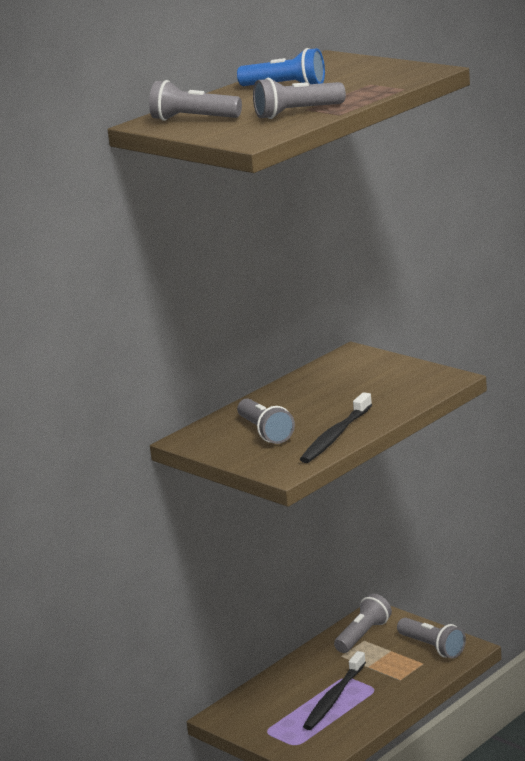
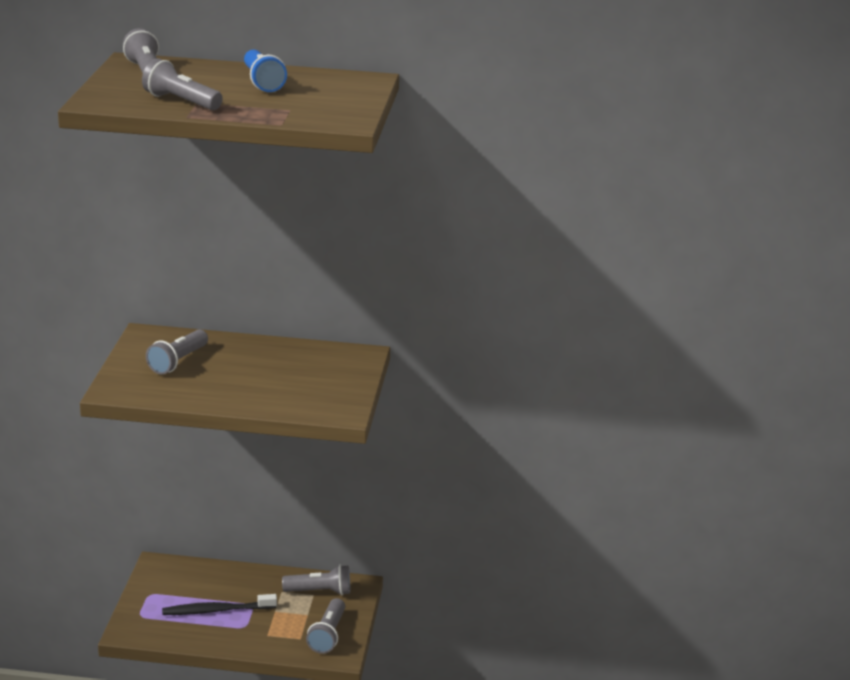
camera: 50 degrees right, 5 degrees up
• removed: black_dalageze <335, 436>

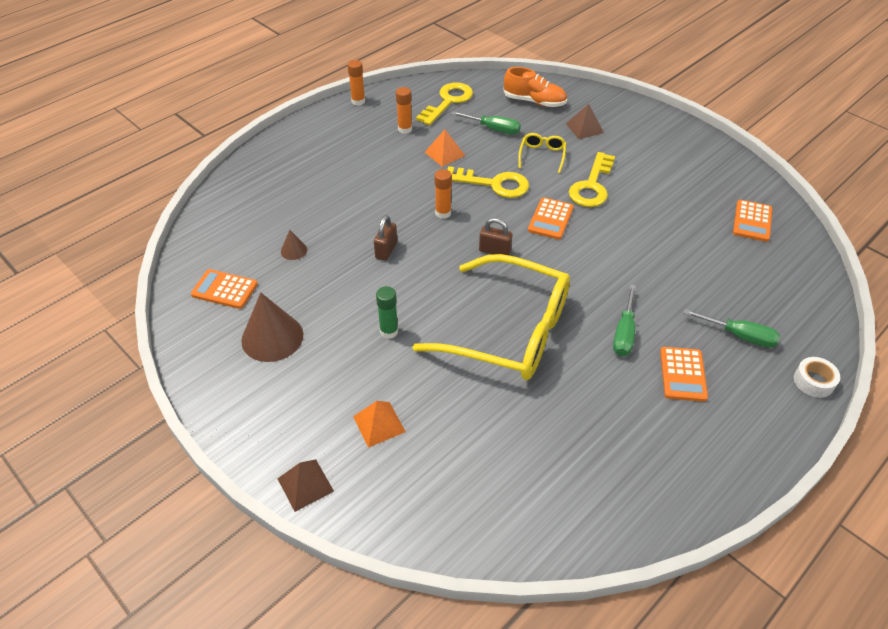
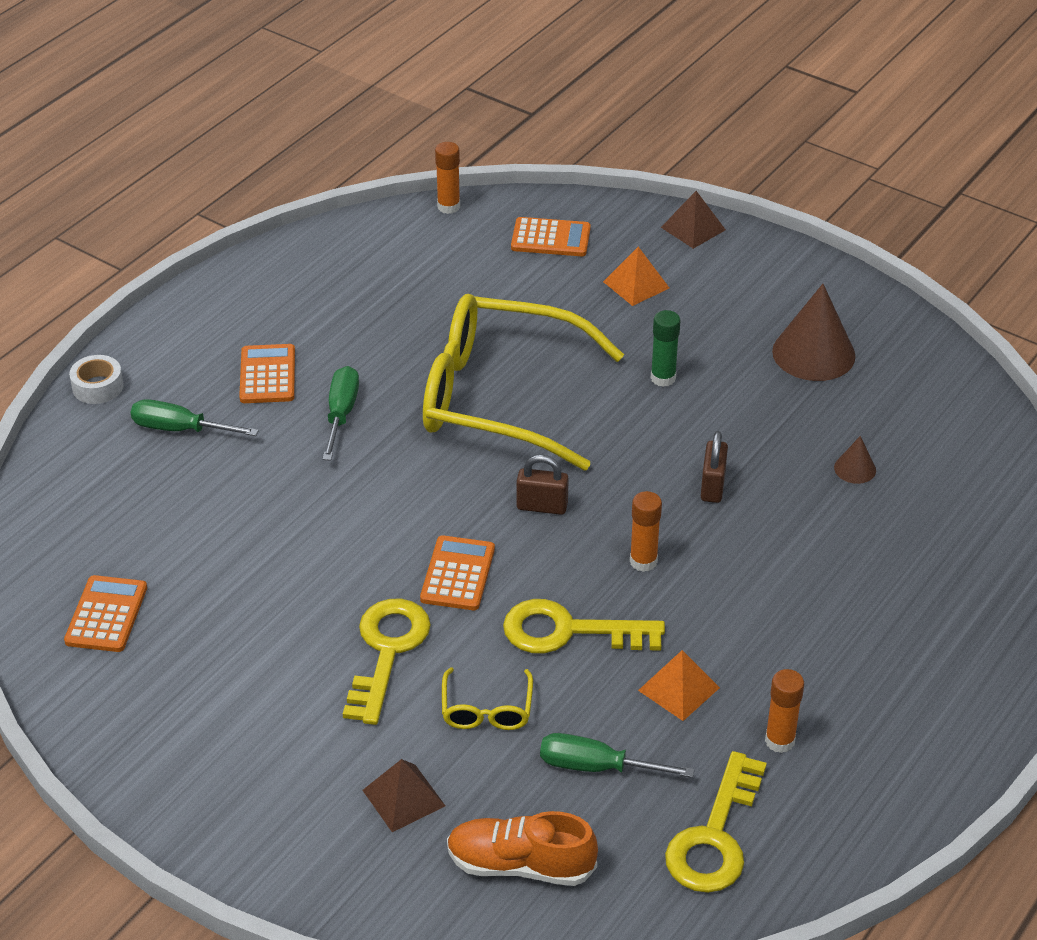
camera: 170 degrees right, 5 degrees down
• moved: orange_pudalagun <224, 289> to <550, 238>
• moved: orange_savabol <358, 101> to <448, 207>

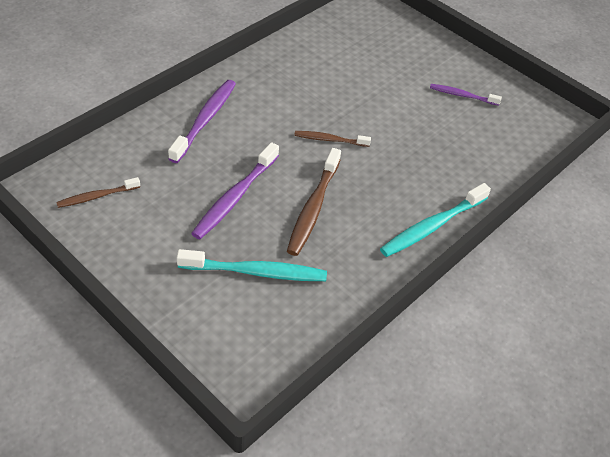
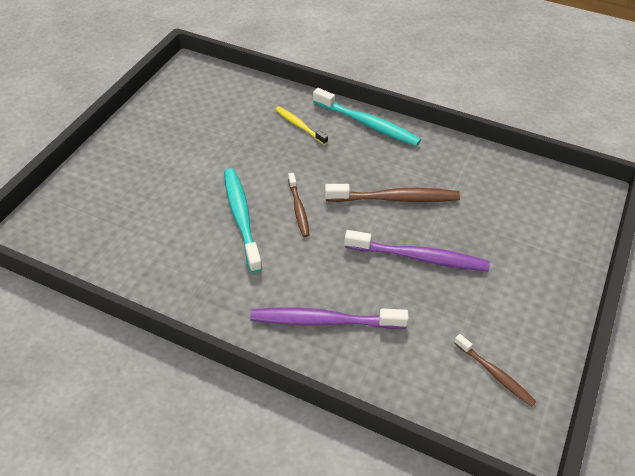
camera: 105 degrees left, 0 degrees up
• moved: turquoise_dalageze <256, 272> to <241, 218>
• removed: purple_dalageze <462, 95>
• added: yellow_dalageze <299, 126>

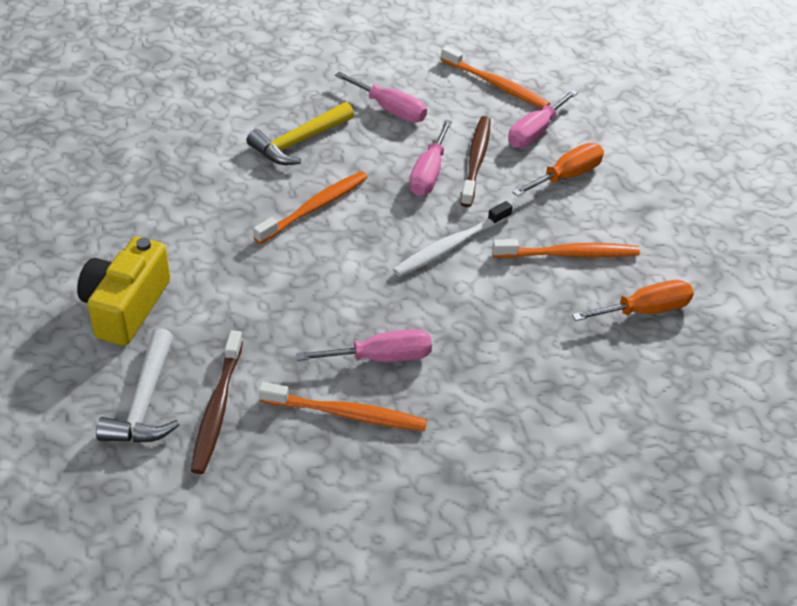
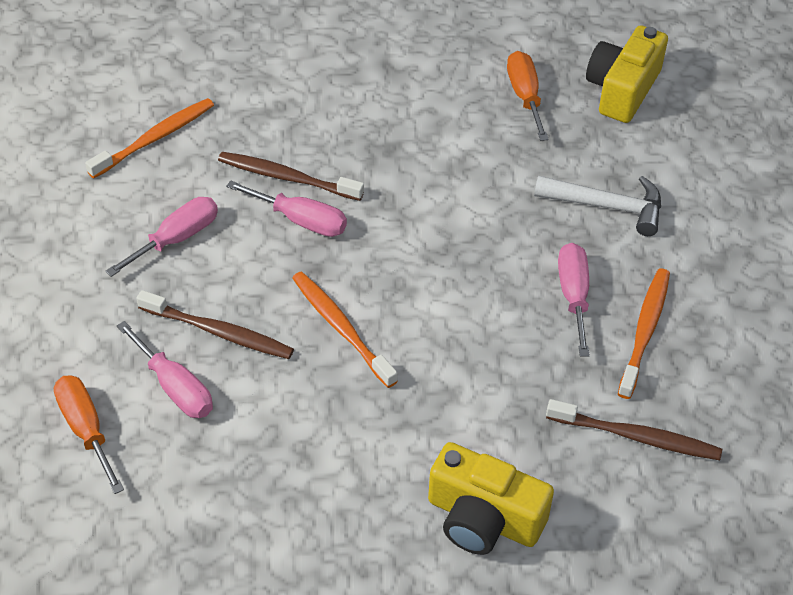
camera: 80 degrees left, 5 degrees up
• moved: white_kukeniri <145, 402> to <607, 206>
• replaced: yellow_kukeniri <298, 142> to brown_dalageze <219, 332>
• removed: white_dalageze <450, 246>
• removed: orange_dalageze <569, 254>
• moved: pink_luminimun <535, 132> to <175, 387>
• moved: orange_luminimun <566, 176> to <86, 429>
• added: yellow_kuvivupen <622, 89>

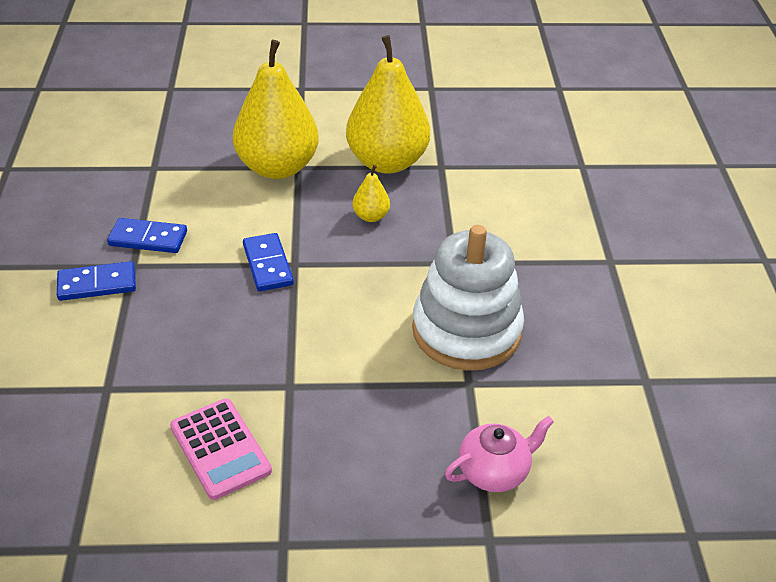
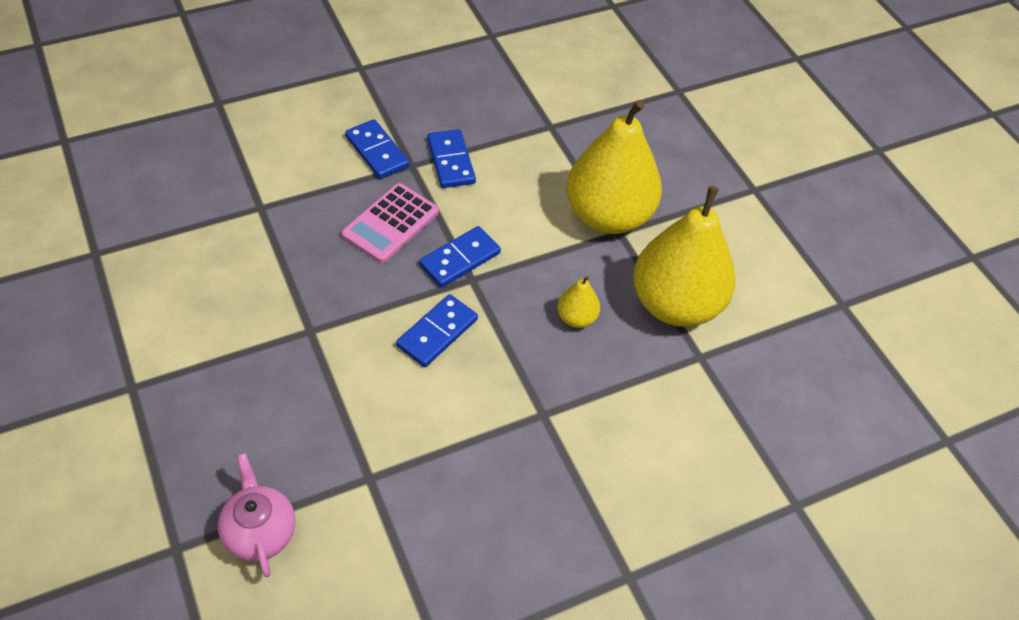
camera: 65 degrees right, 10 degrees up
• moved: pink_pudalagun <220, 449> to <390, 224>
• removed: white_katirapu <466, 330>
• turned: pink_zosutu <494, 471> = <260, 531> 150 degrees counterclockwise
• added: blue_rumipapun <437, 332>

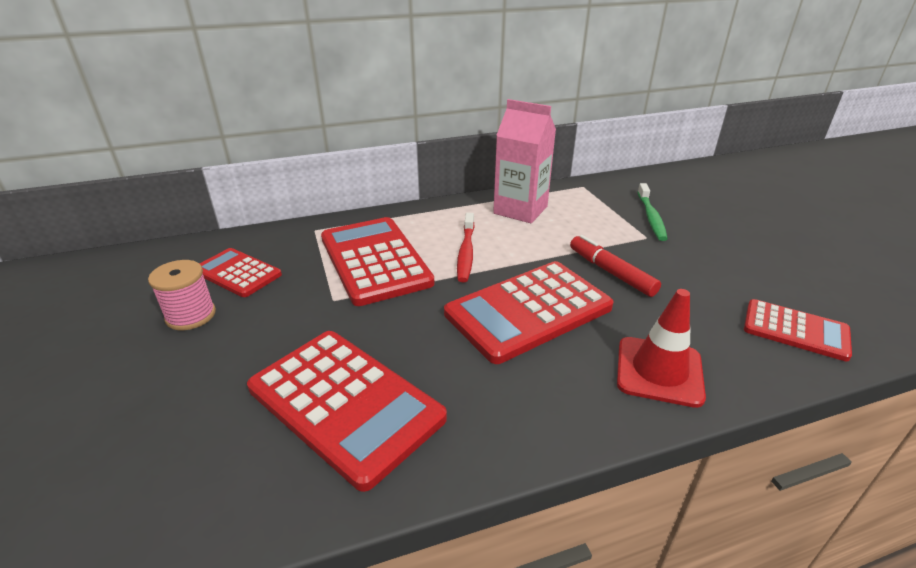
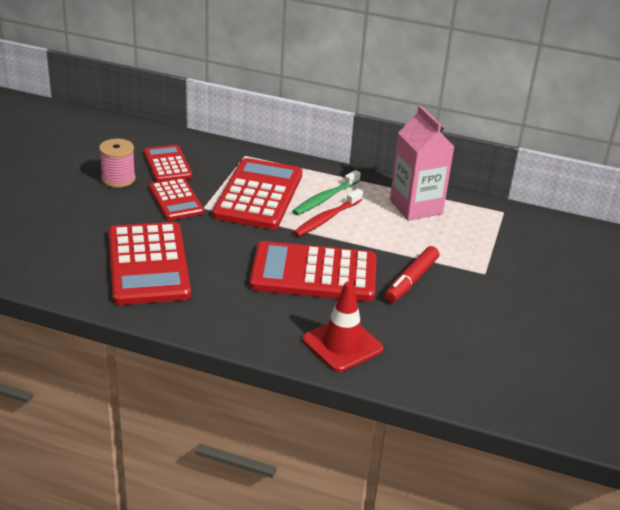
camera: 35 degrees right, 0 degrees up
• turned: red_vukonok <611, 272> = <411, 280> 150 degrees counterclockwise
• moved: green_dalageze <651, 217> to <325, 198>
• moved: red_pudalagun <795, 330> to <176, 200>

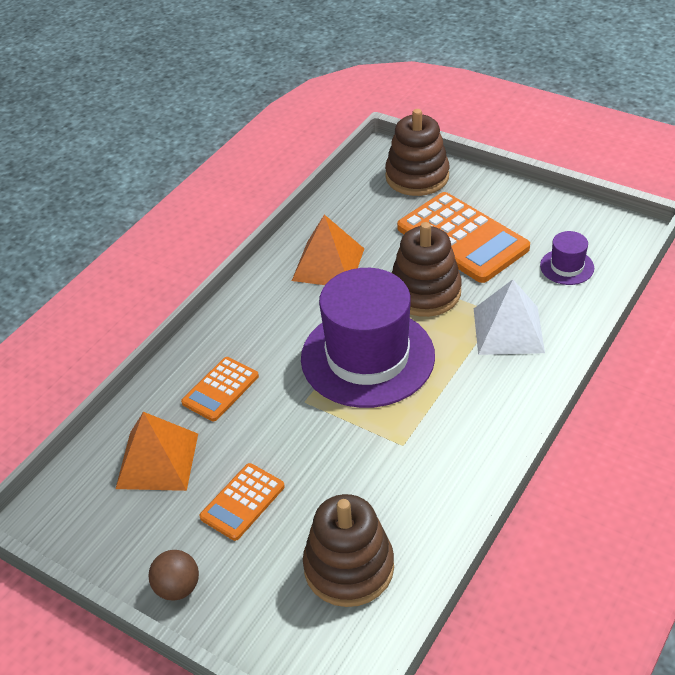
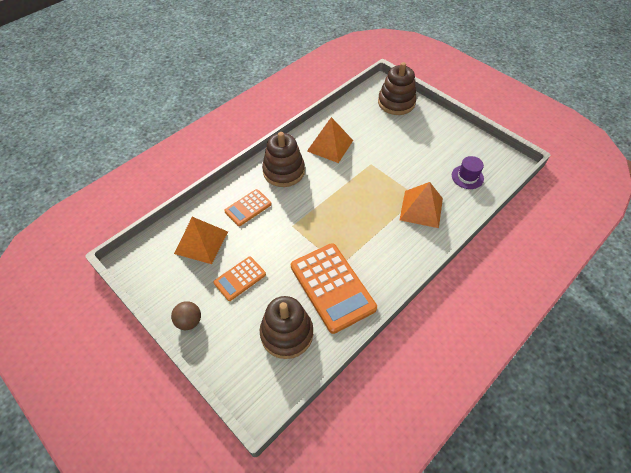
camera: 10 degrees right, 10 degrees up
• removed: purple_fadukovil <367, 357>
• moved: brown_katirapu <425, 292> to <284, 171>
• moved: orange_pudalagun <462, 238> to <332, 287>
• recoloured: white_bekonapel <508, 330> to orange_bekonapel <421, 209>

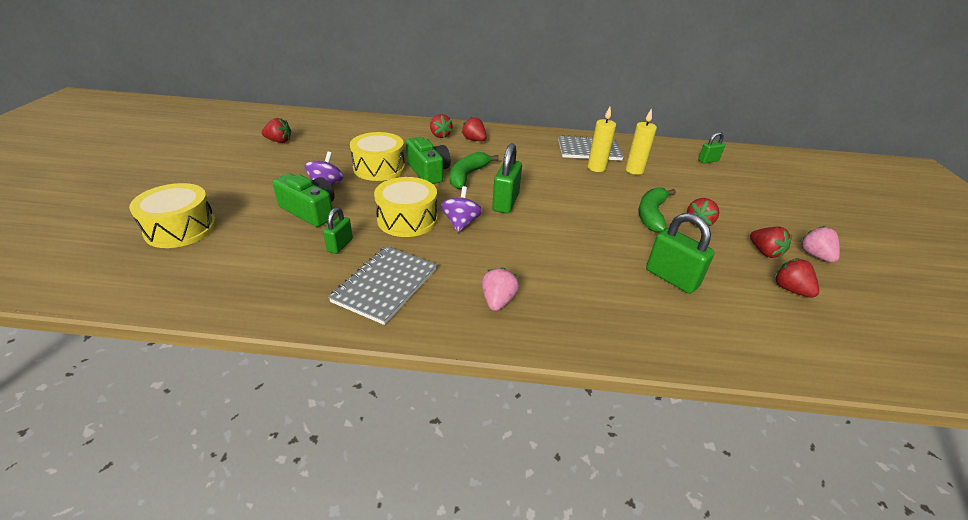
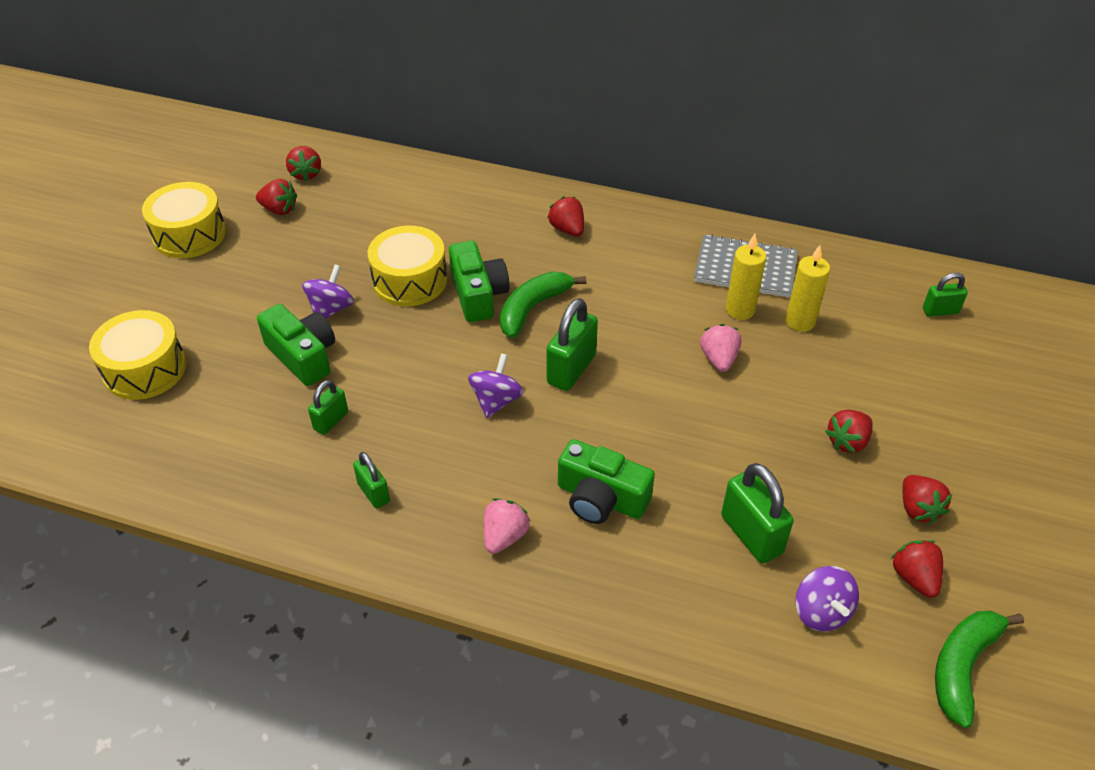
camera: 15 degrees right, 10 degrees up
• replaced: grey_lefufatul <385, 285> to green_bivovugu <374, 493>
• moved: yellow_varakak <407, 219> to <189, 234>
• moved: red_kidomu <440, 135> to <306, 174>
• moved: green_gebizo <651, 215> to <962, 667>
• moved: pink_kidomu <815, 255> to <719, 359>
• added: green_kuvivupen <601, 498>
• added: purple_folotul <821, 612>

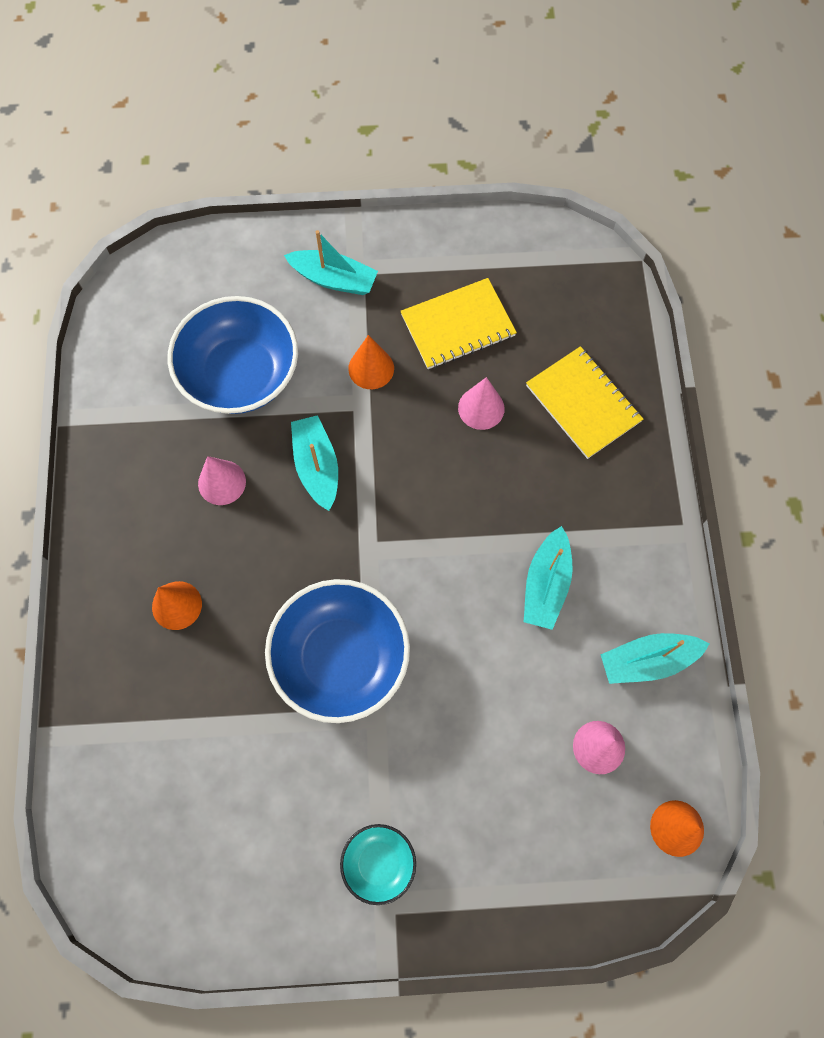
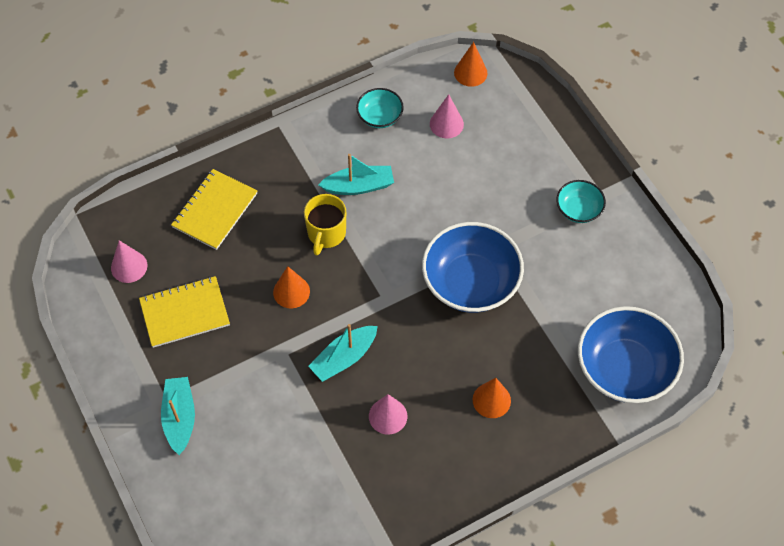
camera: 115 degrees left, 10 degrees down
• moved: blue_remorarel <240, 374> to <624, 369>
• moved: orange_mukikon <371, 368> to <291, 292>
• turned: yellow_lefufatul <458, 325> = <185, 313> 60 degrees counterclockwise
• moved: pink_mukikon <481, 408> to <129, 266>
• replaced: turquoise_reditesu <647, 661> to turquoise_remorarel <380, 116>
• added: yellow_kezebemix <326, 233>

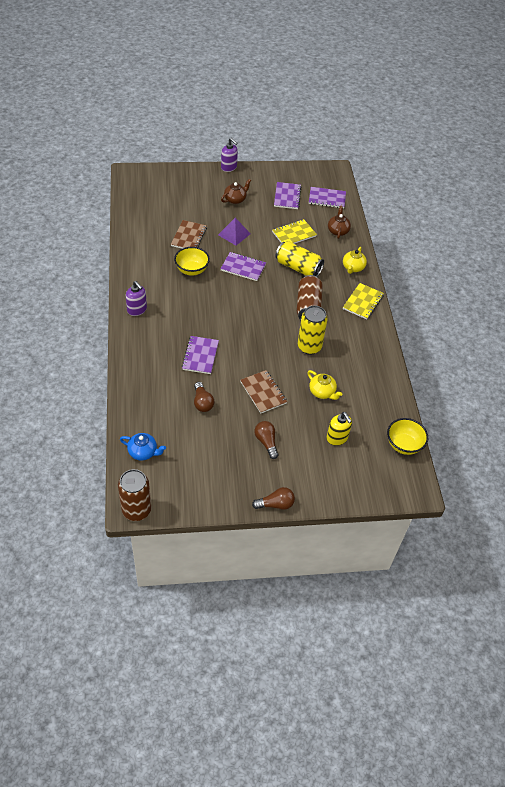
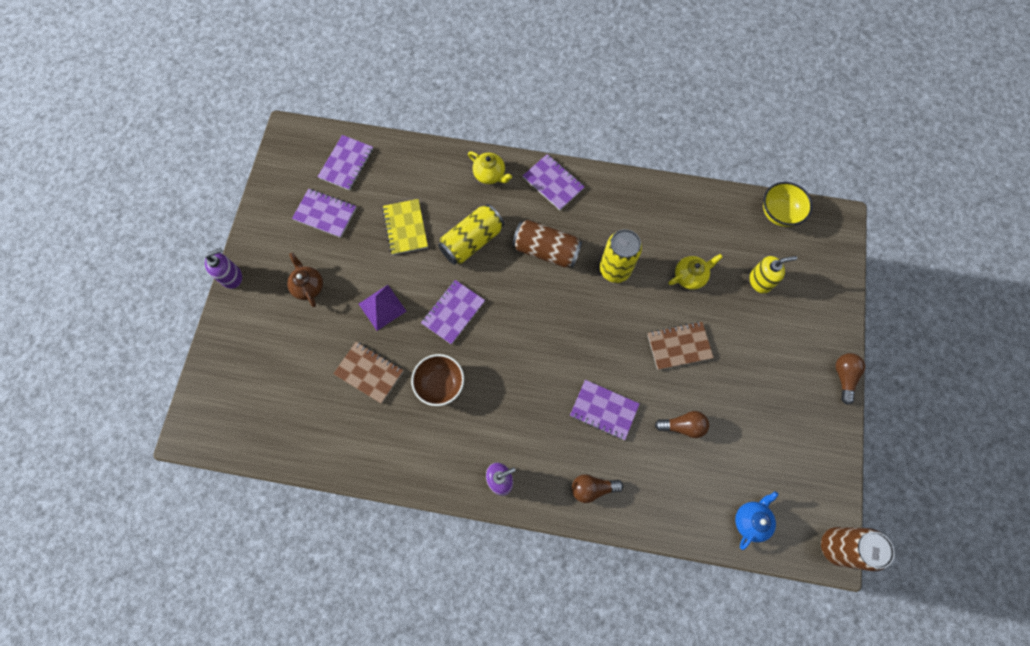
camera: 70 degrees left, 20 degrees up
• recoloured: yellow_remorarel <192, 270> to brown_remorarel <440, 384>
• moved: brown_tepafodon <266, 442> to <592, 488>
• removed: brown_zosutu <338, 231>
• recoloured: yellow_lefufatul <363, 302> to purple_lefufatul <553, 183>

